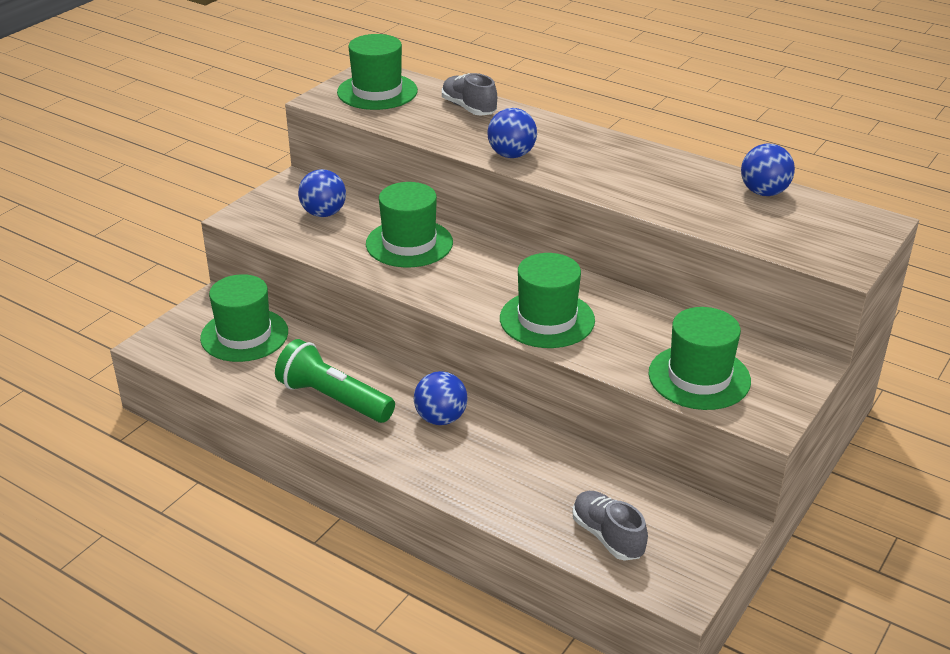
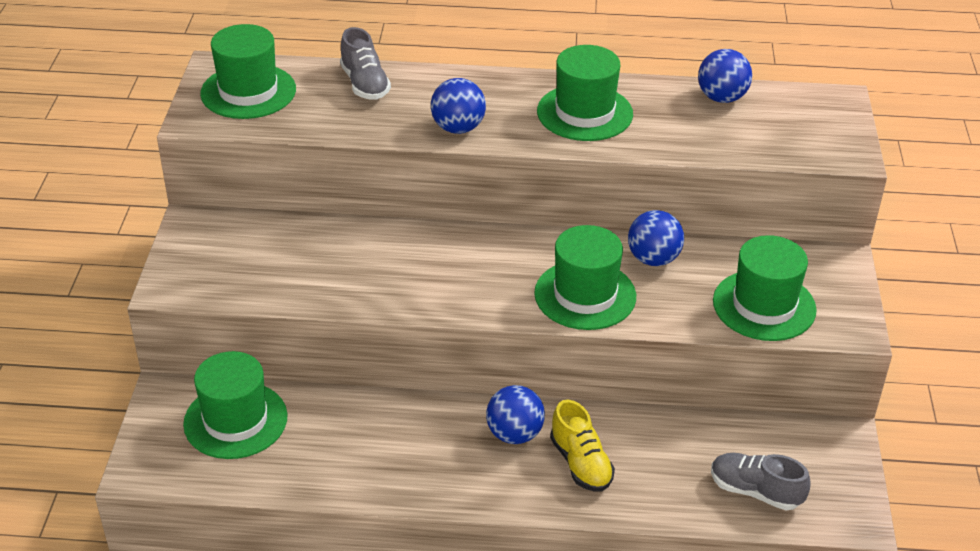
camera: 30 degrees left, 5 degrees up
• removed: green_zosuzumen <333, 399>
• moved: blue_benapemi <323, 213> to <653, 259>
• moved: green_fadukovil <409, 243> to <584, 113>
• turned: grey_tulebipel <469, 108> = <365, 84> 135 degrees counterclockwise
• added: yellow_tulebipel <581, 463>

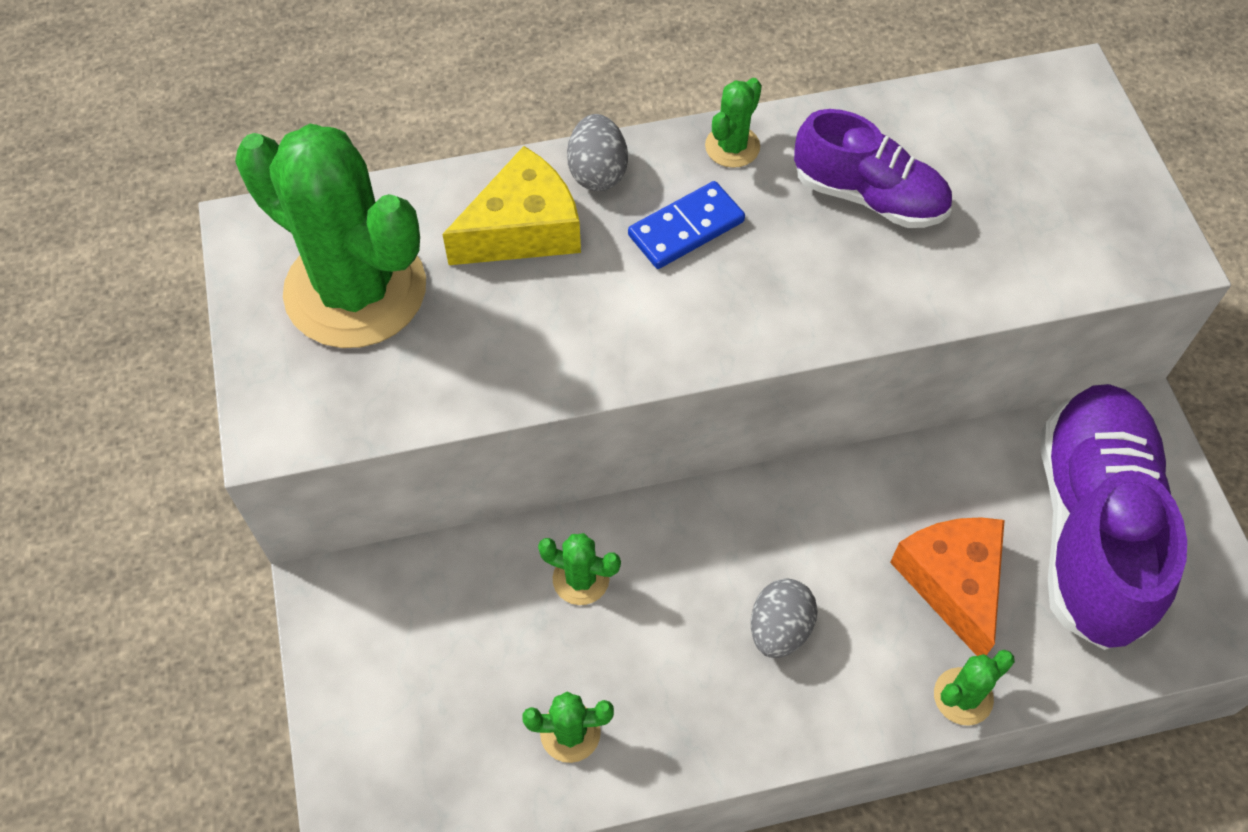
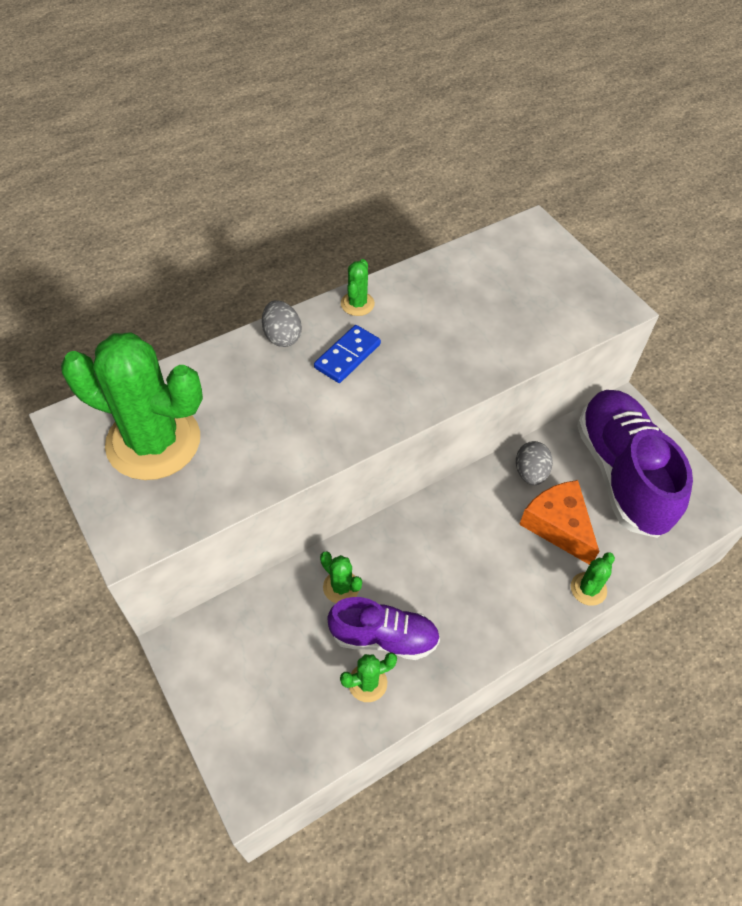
camera: 20 degrees left, 5 degrees down
• removed: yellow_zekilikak <523, 229>
• turned: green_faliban <581, 579> = <341, 587> 45 degrees clockwise
• moved: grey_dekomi <779, 629> to <530, 473>
• moved: purple_tulebipel <869, 196> to <384, 637>

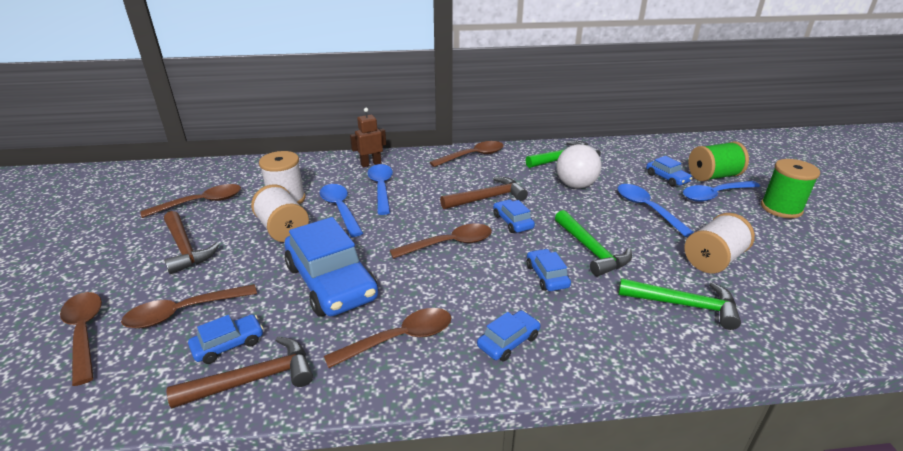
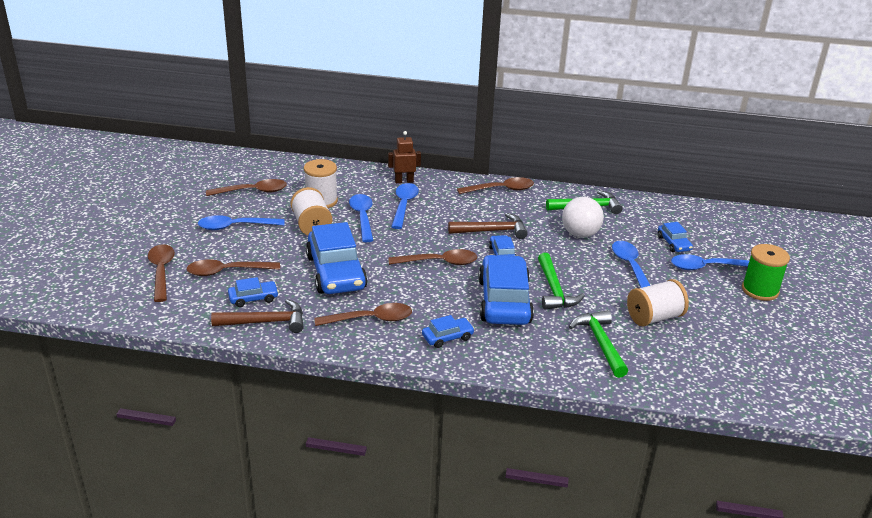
camera: 15 degrees right, 0 degrees up
• replaced: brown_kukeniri <185, 248> to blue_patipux <235, 227>
• resized: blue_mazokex <547, 276> = <504, 301> x2.13
• turned: green_kukeniri <684, 305> = <600, 343> 135 degrees counterclockwise
• removed: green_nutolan <713, 176>

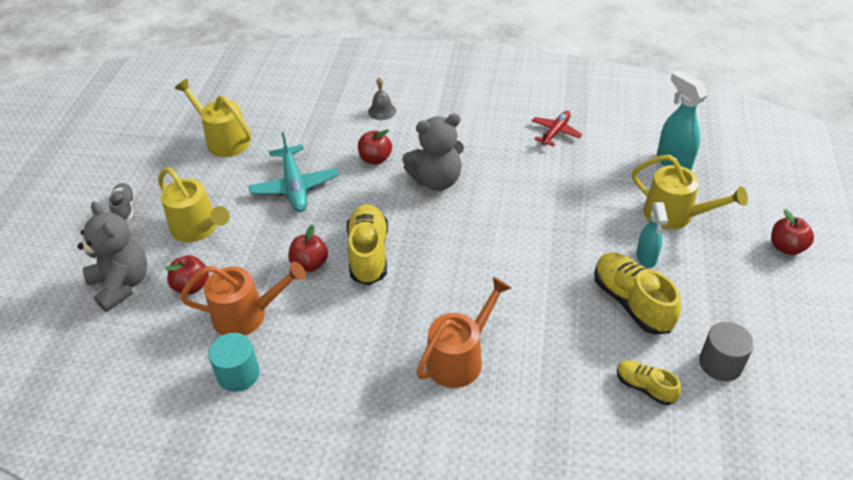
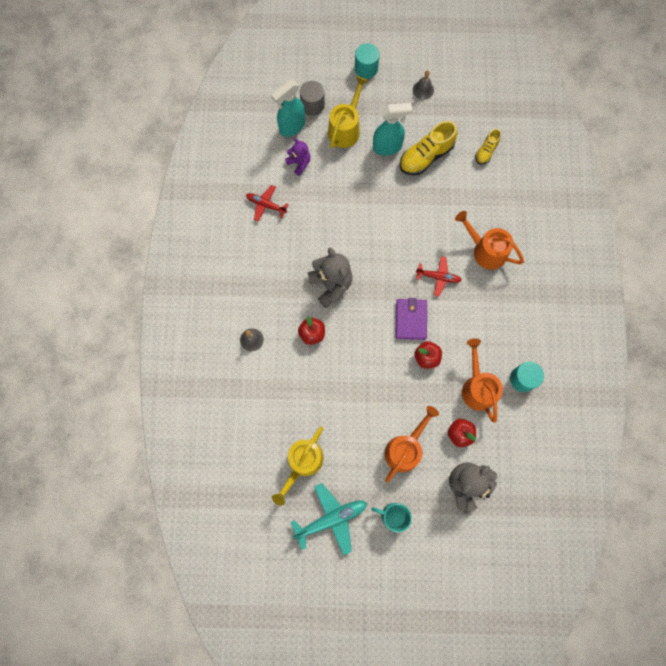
camera: 100 degrees left, 30 degrees up
• replaced: grey_tulebipel <125, 208> to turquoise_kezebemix <393, 515>
• recoloured: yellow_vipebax <198, 228> to orange_vipebax <405, 448>
• moved: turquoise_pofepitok <294, 186> to <331, 519>
• replaced: yellow_tulebipel <368, 254> to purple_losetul <411, 319>
• resized: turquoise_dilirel <646, 258> = <387, 147> x1.51
• moved: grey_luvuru <720, 364> to <312, 105>
• replaced: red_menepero <786, 247> to turquoise_luvuru <366, 68>
• added: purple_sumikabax <299, 163>
• added: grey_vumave <423, 90>
• added: red_pofepitok <438, 277>

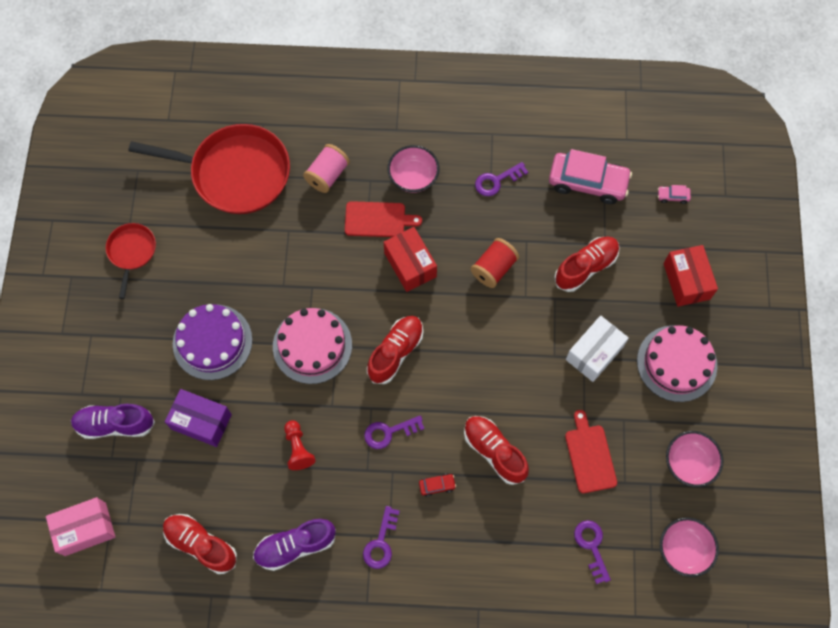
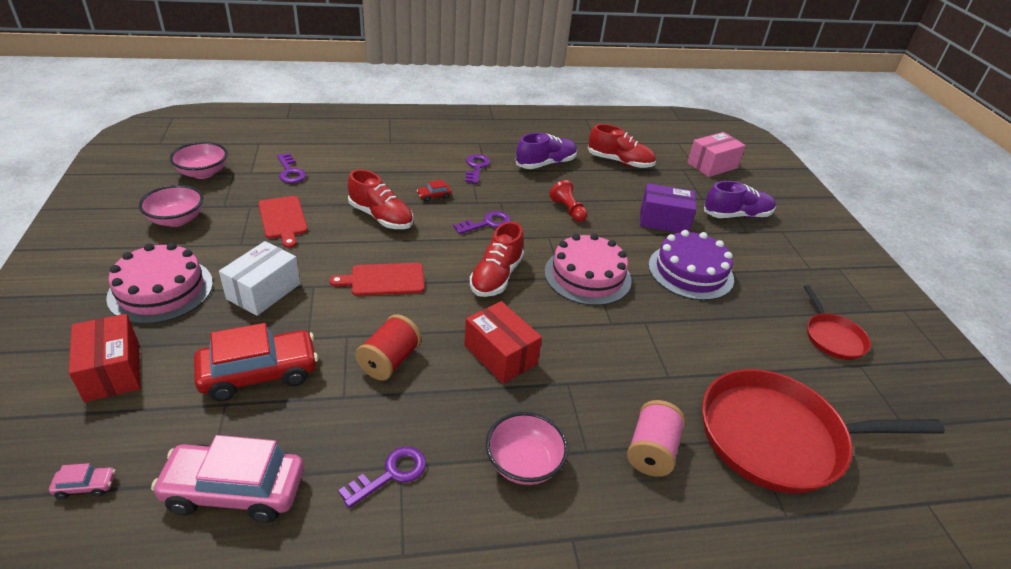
camera: 165 degrees right, 30 degrees down
• moved: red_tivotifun <378, 219> to <384, 280>
• replaced: red_tulebipel <585, 267> to red_mazokex <259, 373>

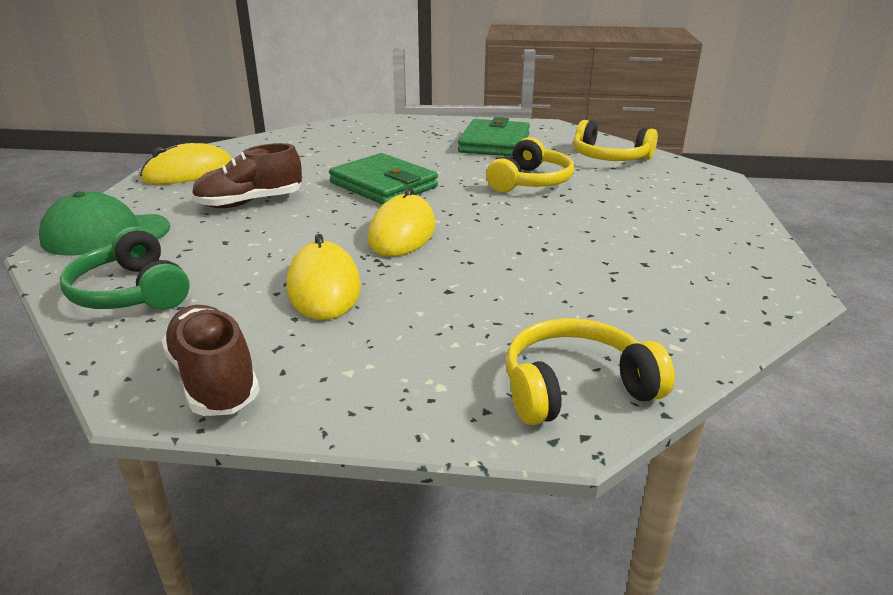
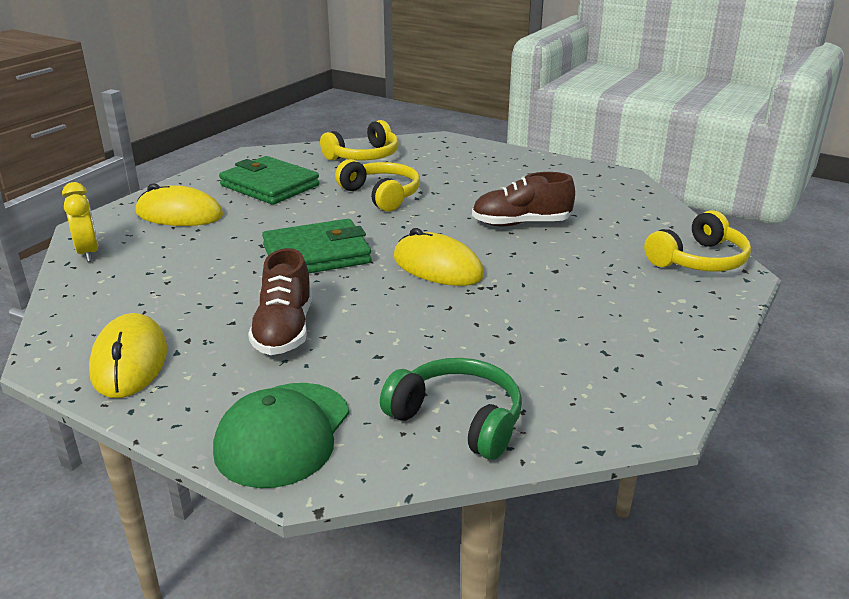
camera: 65 degrees left, 0 degrees up
• turned: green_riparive <132, 292> = <457, 419> 135 degrees counterclockwise
• moved: brown_tulebipel <214, 380> to <521, 224>
• moved: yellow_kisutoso <324, 287> to <179, 214>
• turned: yellow_riparive <576, 388> = <698, 260> 135 degrees counterclockwise
• added: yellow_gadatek <88, 253>

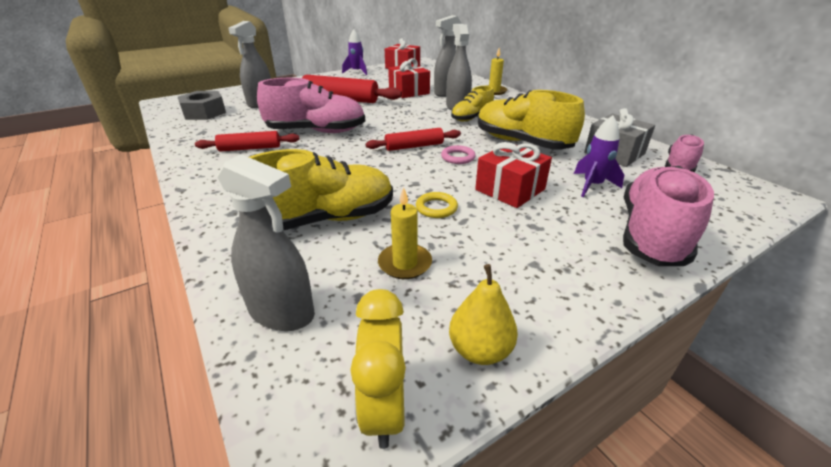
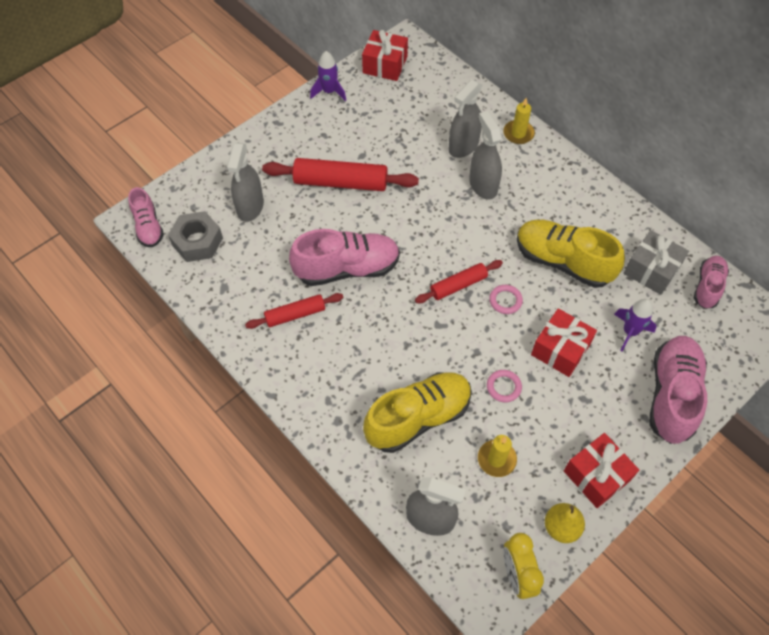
camera: 10 degrees left, 25 degrees up
• moved: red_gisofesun <409, 91> to <596, 475>
• recoloured: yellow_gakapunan <436, 208> to pink_gakapunan <503, 387>
• removed: yellow_tulebipel <471, 117>
• added: pink_tulebipel <148, 227>

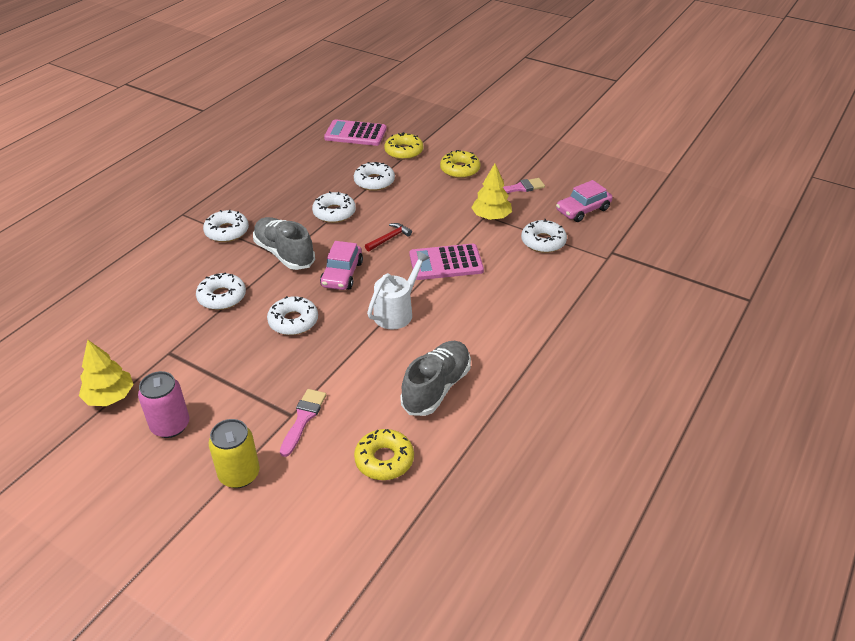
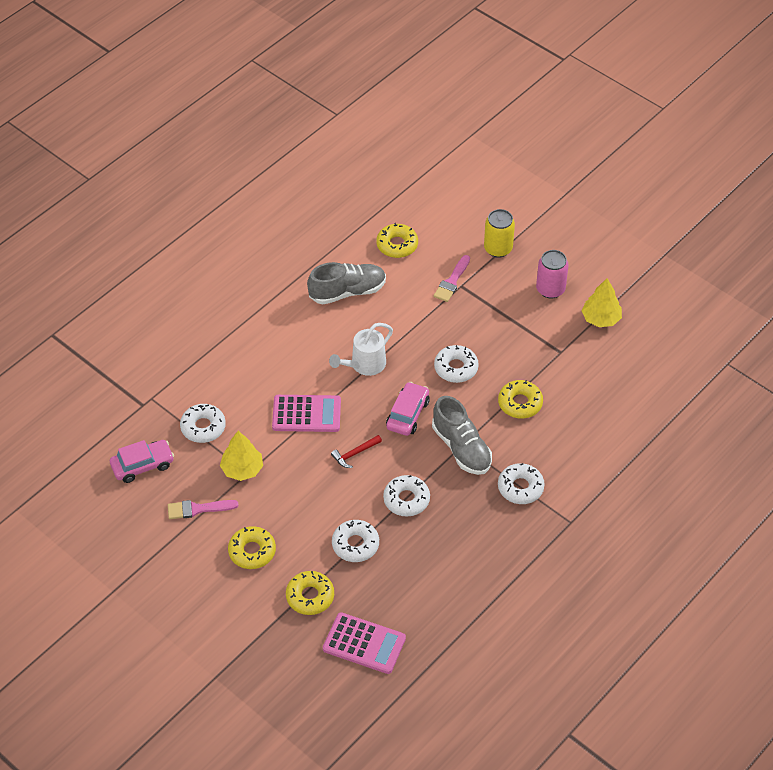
camera: 170 degrees left, 10 degrees up
• recoloured: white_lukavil <222, 297> to yellow_lukavil <520, 403>
• turned: grey_tulebipel <436, 388> = <347, 292> 150 degrees counterclockwise

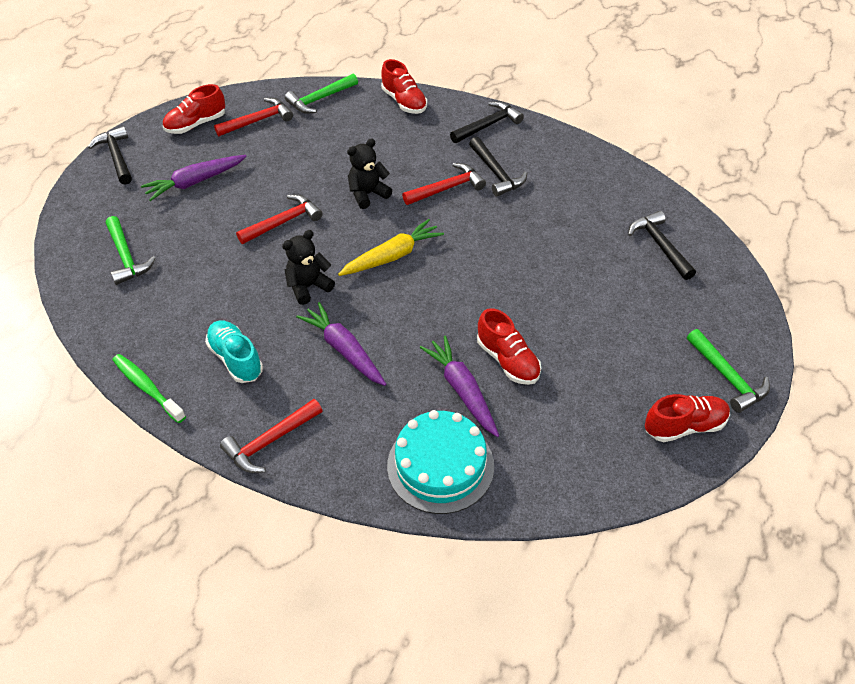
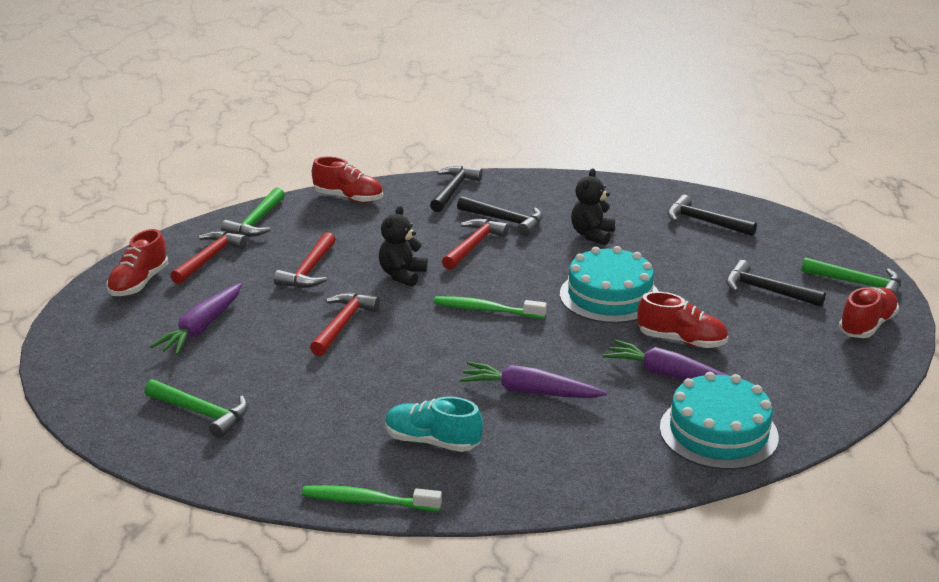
camera: 35 degrees left, 20 degrees down
• moved: black_kukeniri <116, 156> to <766, 290>
• moved: red_kukeniri <270, 442> to <309, 271>
• moved: black_sumikabax <308, 287> to <592, 235>
• replaced: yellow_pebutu <392, 256> to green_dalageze <486, 310>
• added: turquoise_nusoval <609, 296>

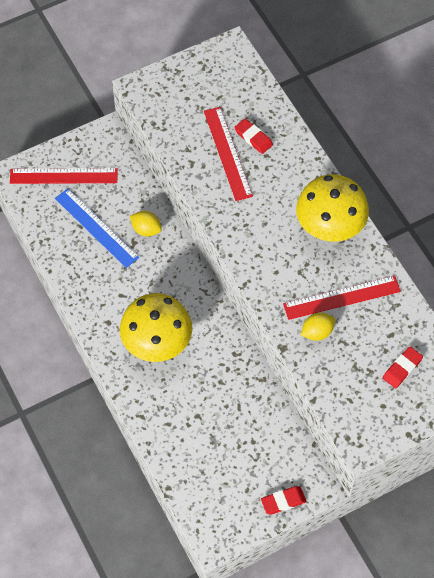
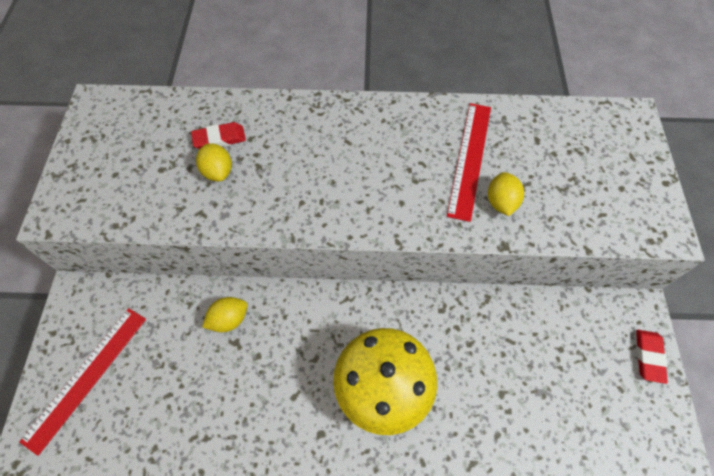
camera: 60 degrees left, 0 degrees up
• removed: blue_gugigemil <96, 227>
• replaced: red_gugigemil <227, 153> to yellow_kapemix <218, 172>
• removed: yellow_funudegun <329, 227>
• removed: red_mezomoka <402, 368>

